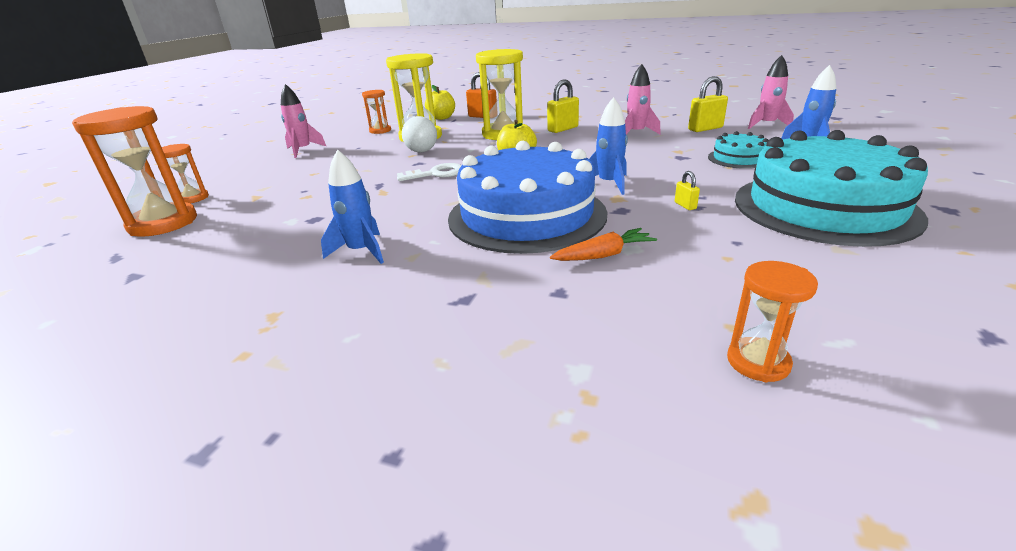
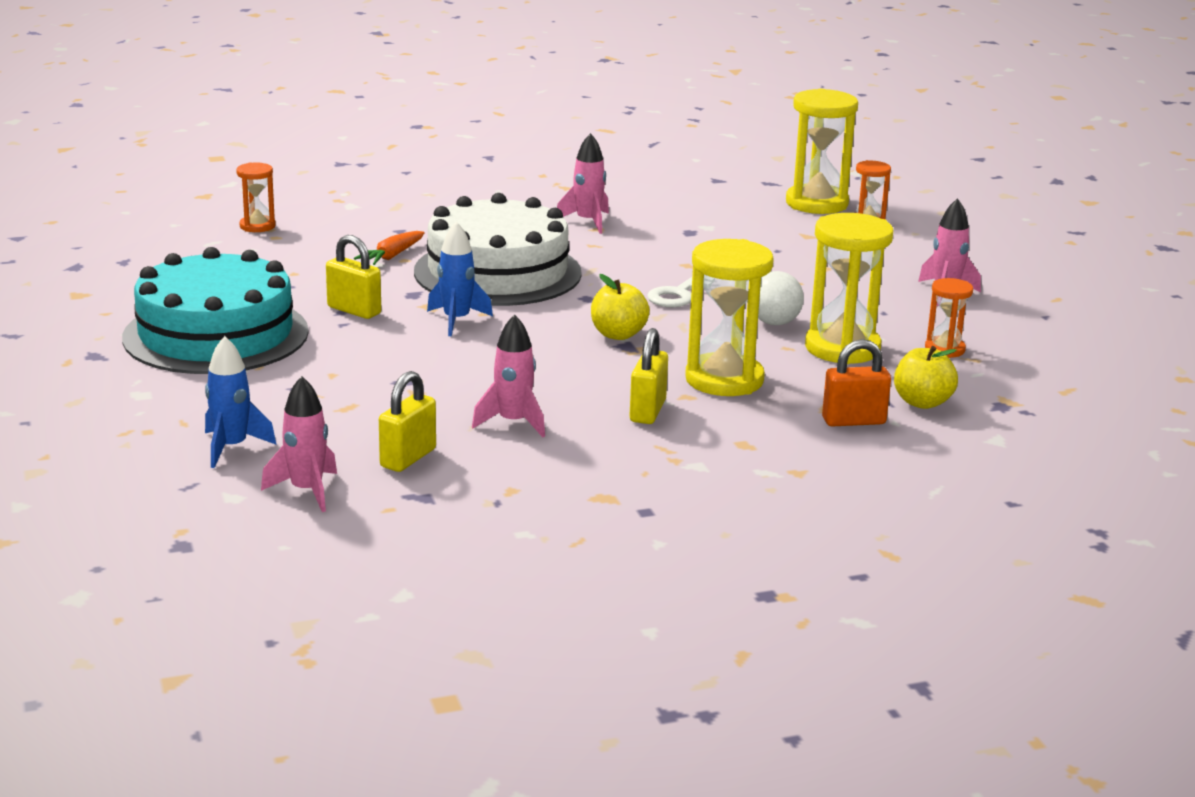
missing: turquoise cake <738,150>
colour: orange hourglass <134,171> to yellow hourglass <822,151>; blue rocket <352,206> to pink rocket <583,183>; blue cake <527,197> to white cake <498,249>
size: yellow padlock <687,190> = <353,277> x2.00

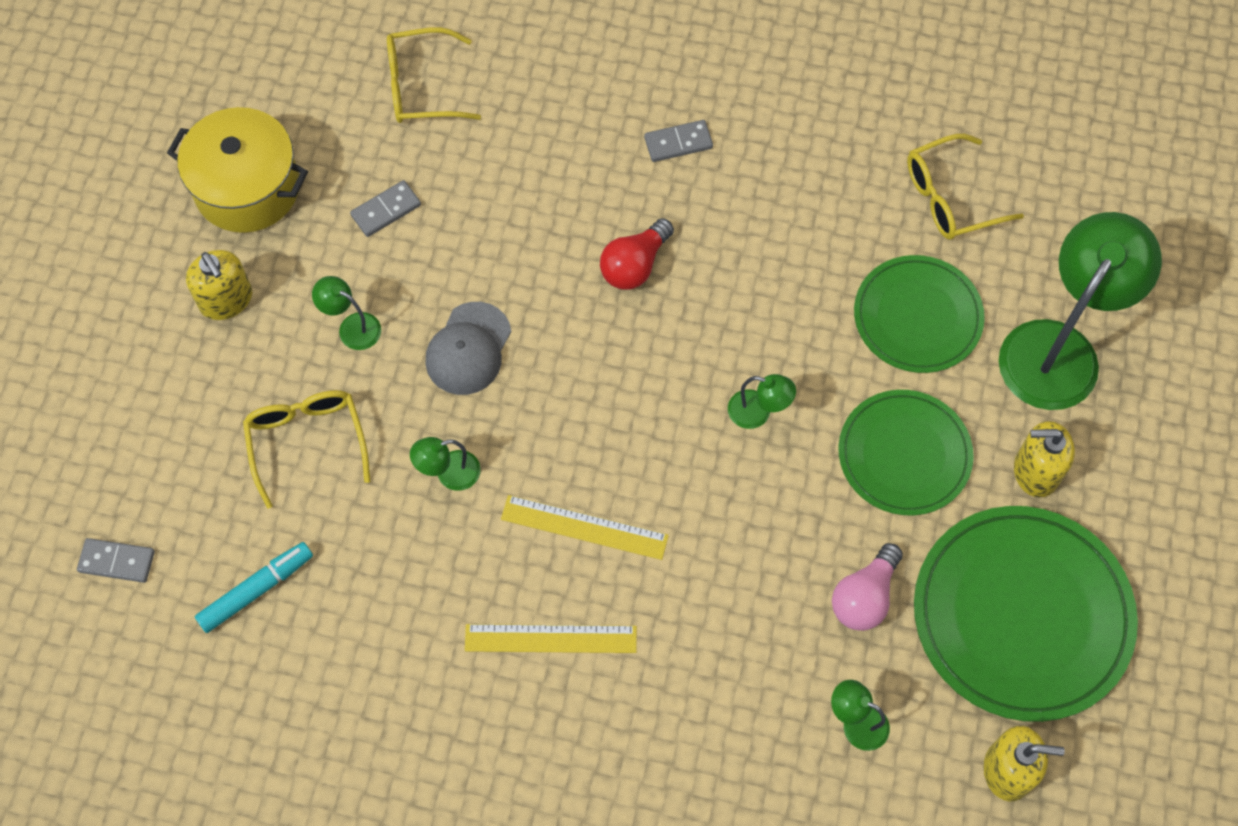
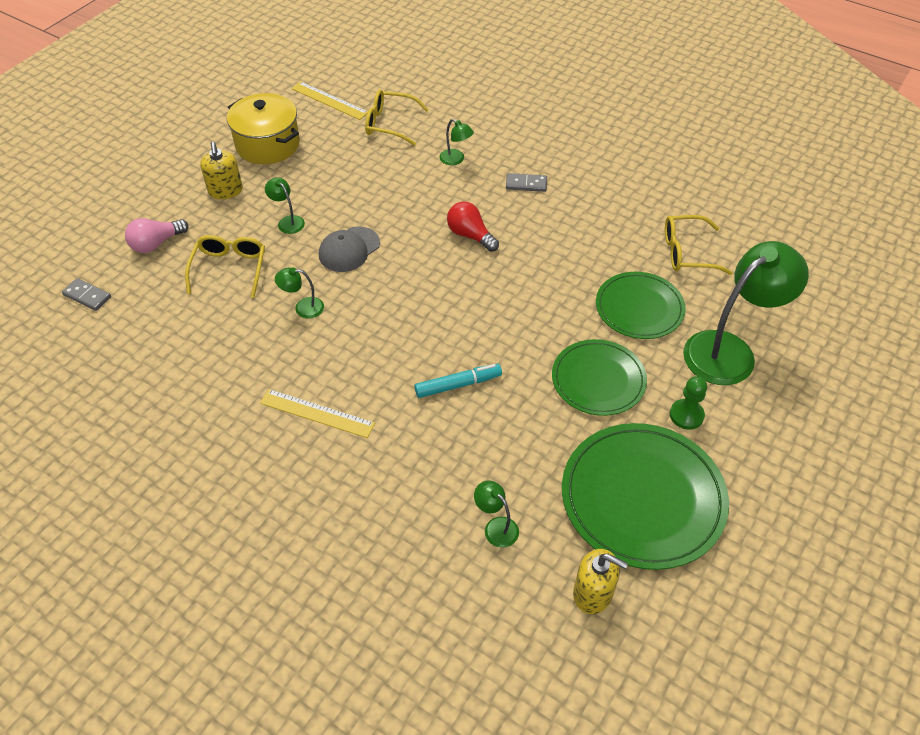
missing: grey domino <385,208>
relocated: turquoise marker <254,587> to <458,381>; yellow ruler <585,527> to <330,101>; green lamp <762,401> to <456,142>; pink light bulb <867,587> to <156,235>
exchanged: yellow soap dispenser <1044,459> to green pawn <688,403>
spun: red light bulb <637,254> = <473,227> 75 degrees clockwise

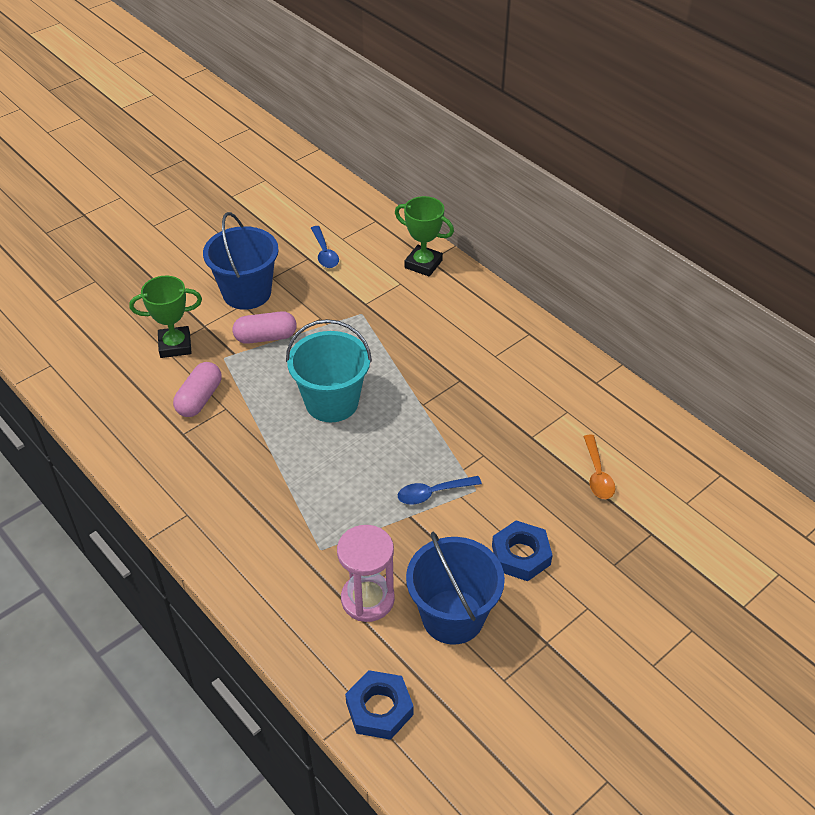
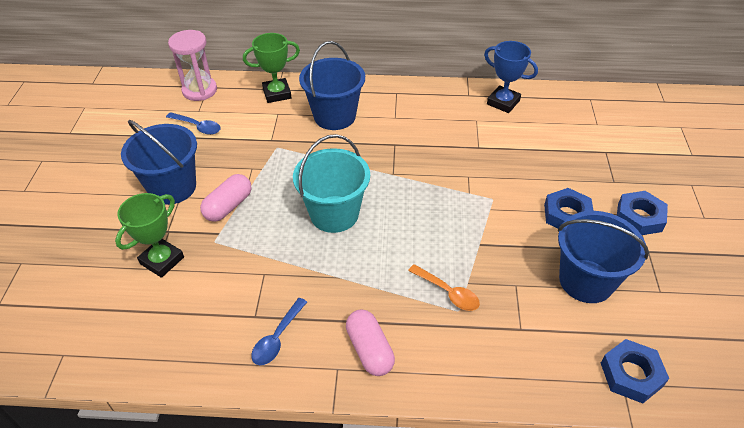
appeared: blue bucket <332,85>; blue trophy <511,77>; blue nut <642,213>
relocated: pink capsule <197,389> to <370,343>; pink hourglass <366,573> to <192,65>; blue spoon <440,490> to <279,331>; orange spoon <599,467> to <444,287>

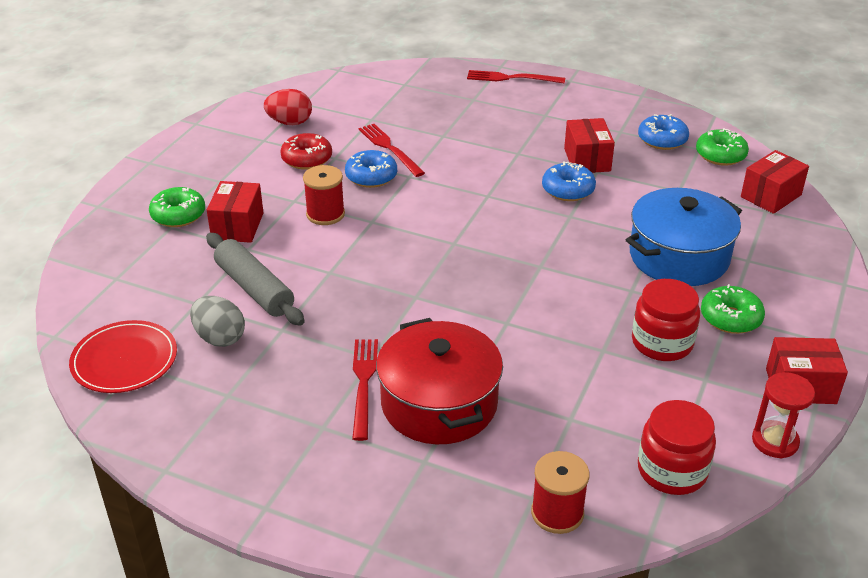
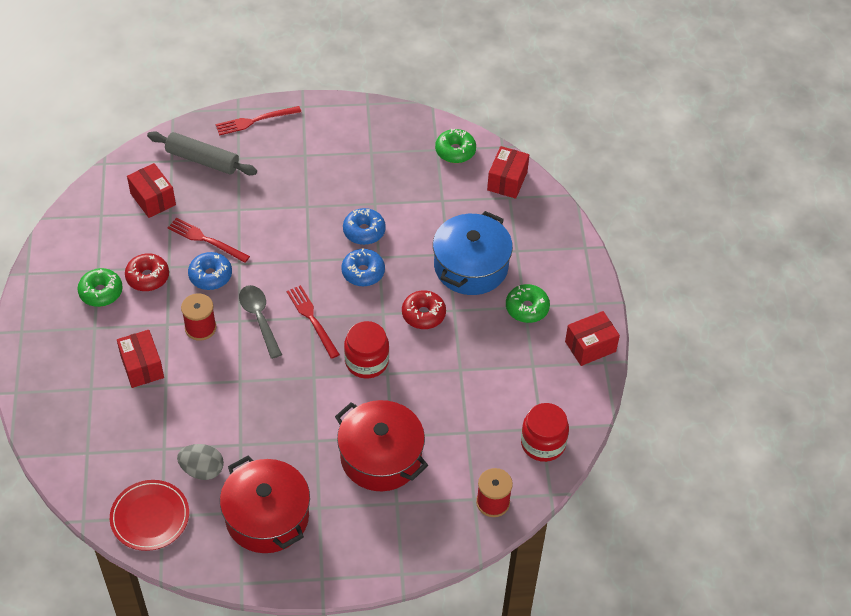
missing: red egg <288,107>; red hourglass <783,415>
appeared: red pot <265,504>; grey spoon <260,322>; red donut <424,309>
relocated: green donut <177,207> to <100,287>; grey rolling pin <255,279> to <202,153>; red fork <365,390> to <313,322>; red box <589,145> to <151,190>; red jar <666,320> to <366,349>; blue donut <663,132> to <363,267>

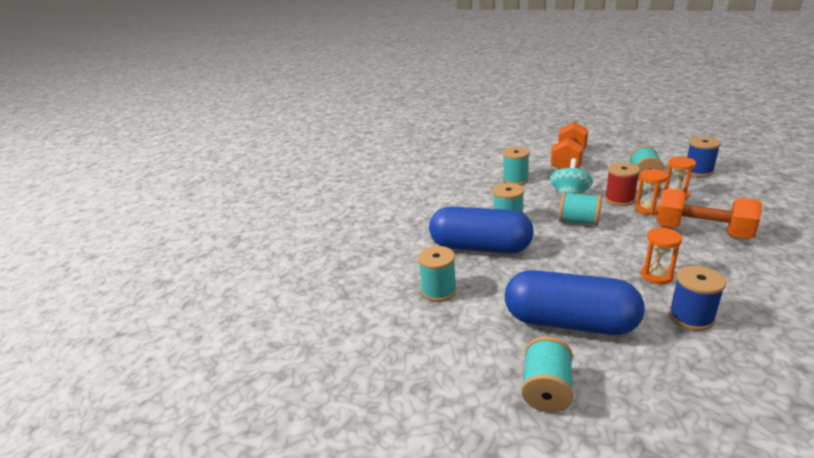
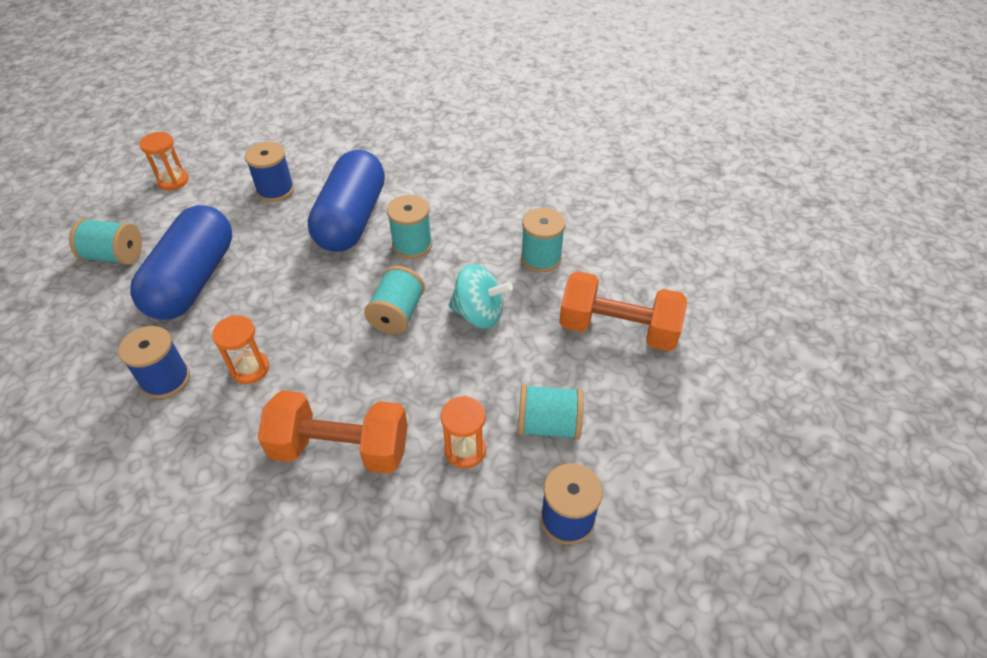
missing: red spool <622,184>
relocated: orange hourglass <651,192> to <164,161>
colour: turquoise spool <437,274> to blue spool <269,172>
spun: orange dumbbell <709,214> = <333,432> 75 degrees clockwise

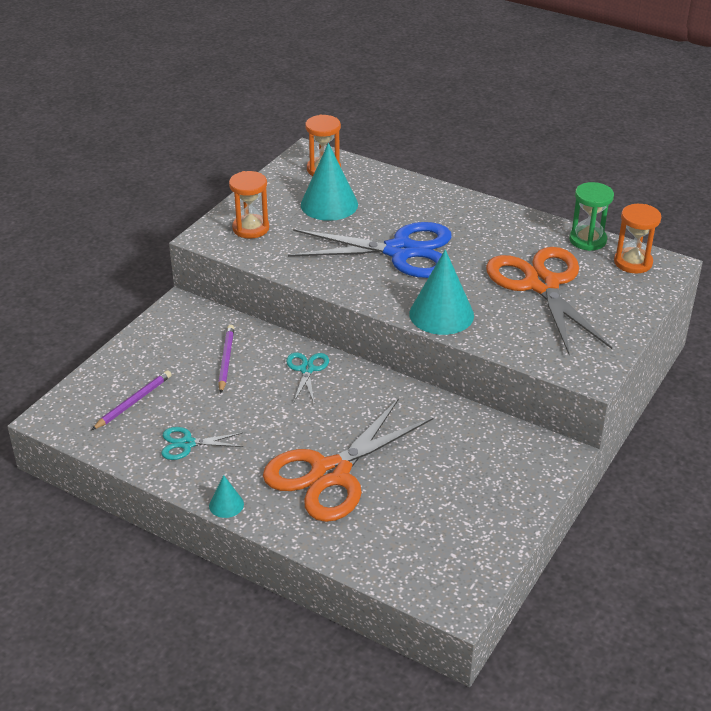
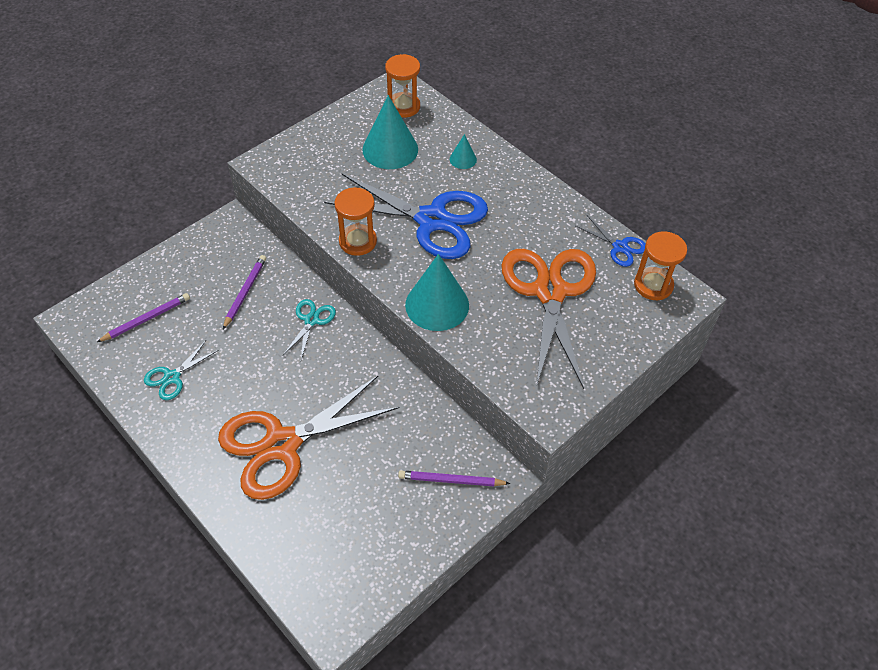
appeared: purple pencil <454,478>
relocated: turquoise cone <226,496> to <463,151>; orange hourglass <249,205> to <355,221>
exchanged: green hourglass <591,216> to blue scissors <611,241>
spun: turquoise scissors <202,443> = <181,370> 60 degrees counterclockwise

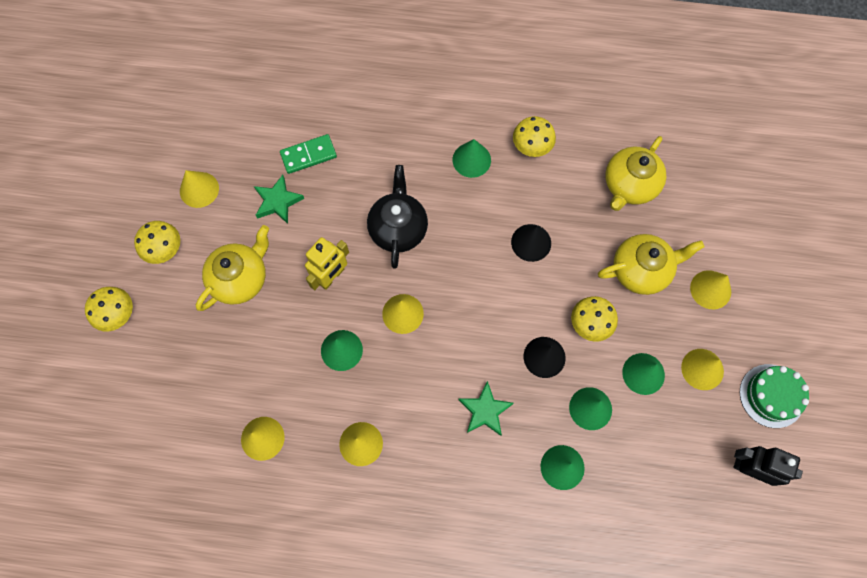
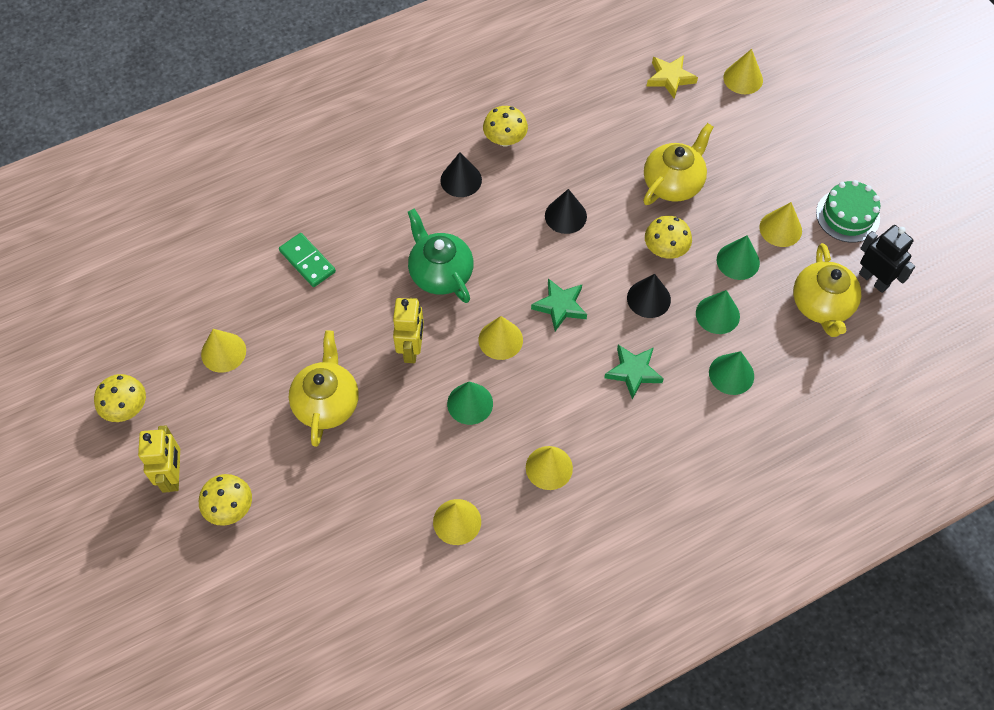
appeared: yellow robot <159,459>; yellow star <672,77>
relocated: yellow mushroom <157,242> to <120,398>; green star <279,199> to <559,304>; yellow teapot <635,173> to <827,290>; yellow cone <710,289> to <743,71>
colour: black teapot <397,217> to green teapot <441,256>; green cone <471,158> to black cone <461,174>
spun: green domino <308,154> = <307,260> 75 degrees counterclockwise; black robot <768,466> = <887,259> 60 degrees clockwise

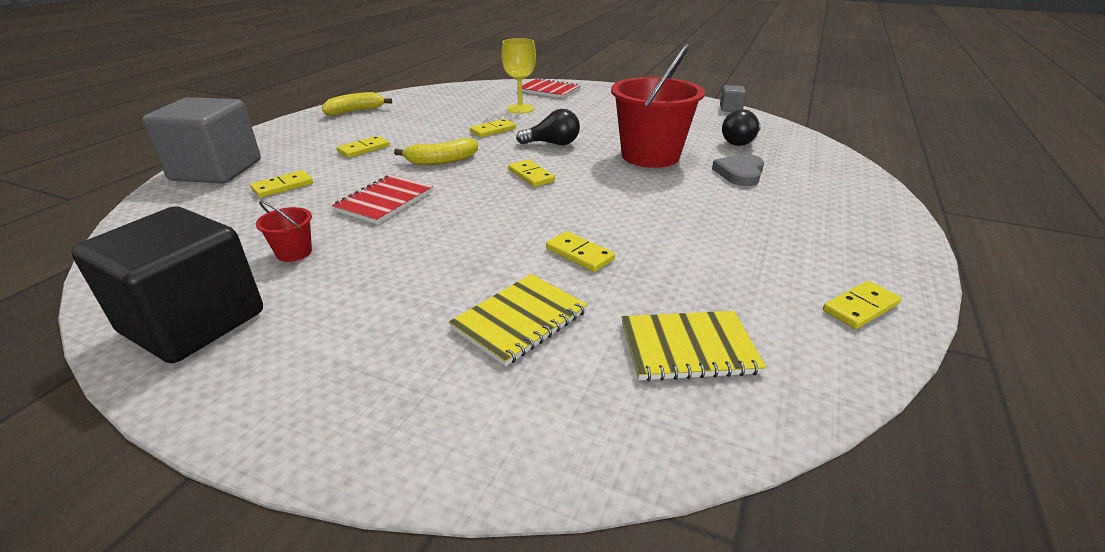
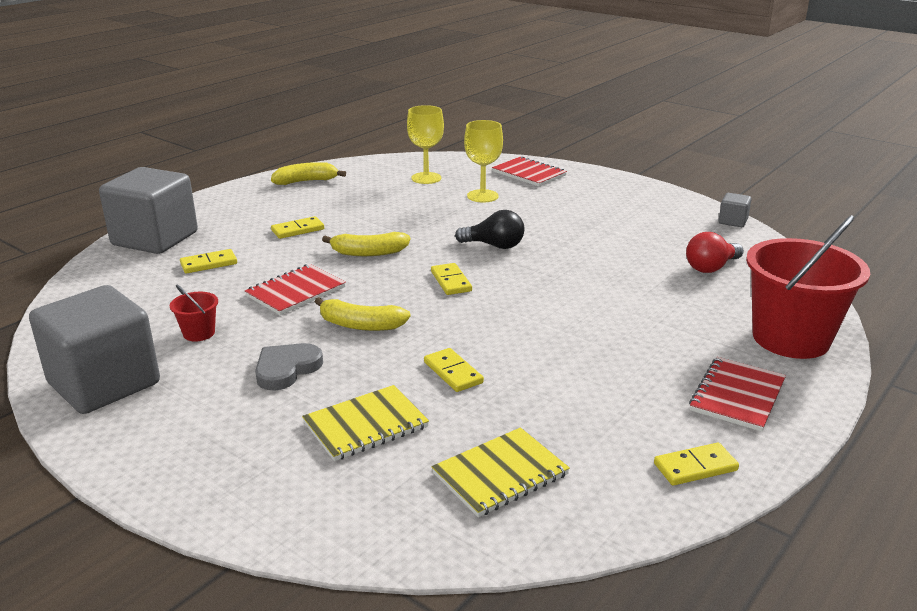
missing: yellow domino <493,128>
appeared: yellow banana <363,314>; yellow goblet <425,144>; red notebook <737,394>
relocated: red bucket <658,106> to <808,287>; grey heart <738,170> to <289,366>
colour: black cube <167,284> to grey cube <94,349>; black light bulb <741,127> to red light bulb <715,252>
spun: yellow notebook <694,346> = <501,472> 45 degrees counterclockwise

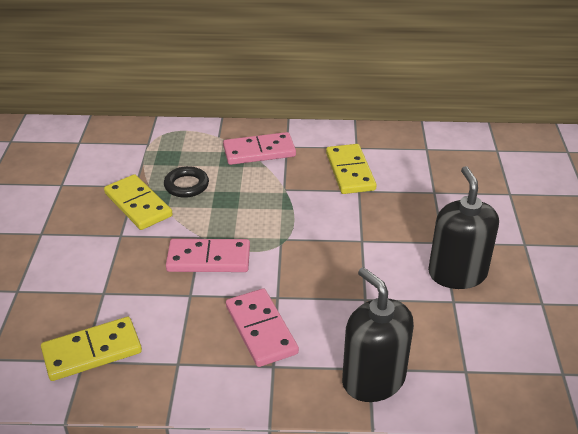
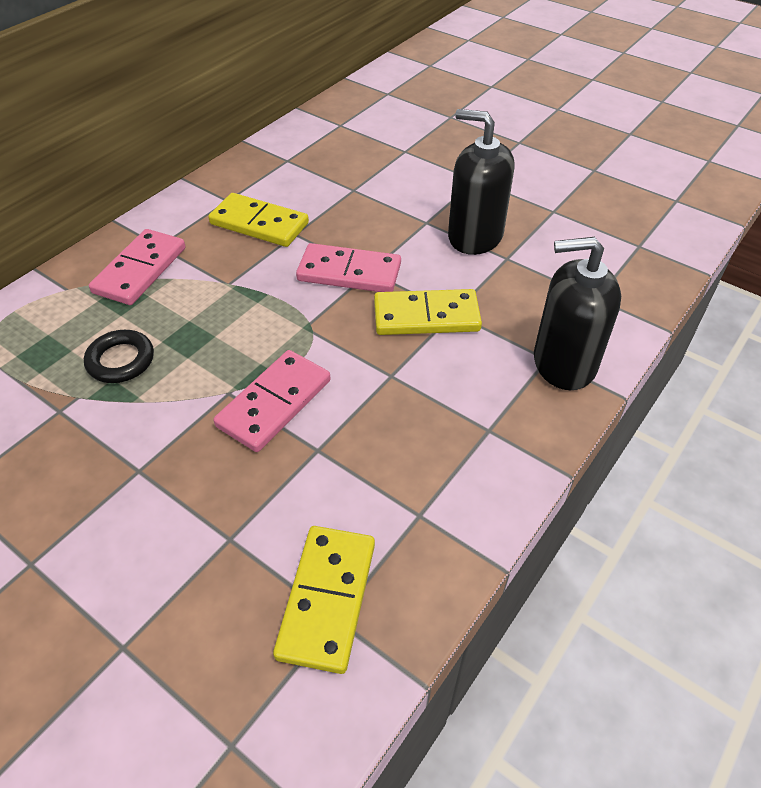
relocated: yellow domino <138,202> to <428,312>; pink domino <262,327> to <348,267>

